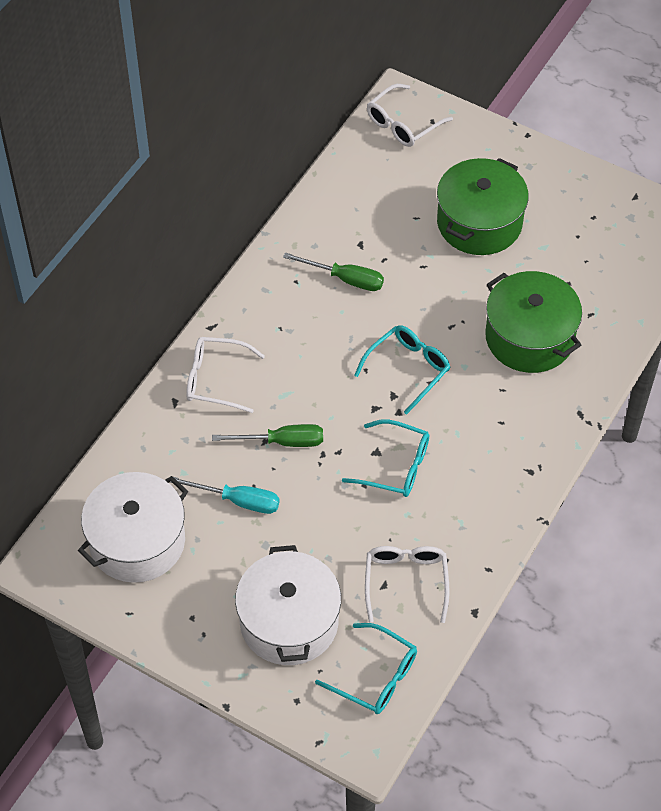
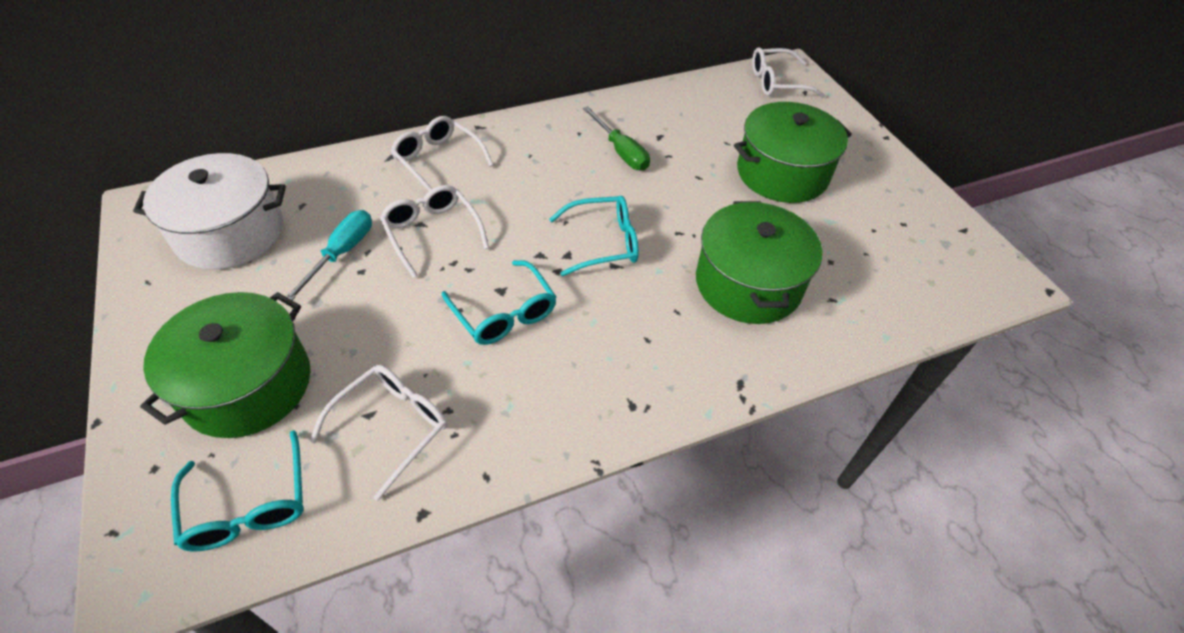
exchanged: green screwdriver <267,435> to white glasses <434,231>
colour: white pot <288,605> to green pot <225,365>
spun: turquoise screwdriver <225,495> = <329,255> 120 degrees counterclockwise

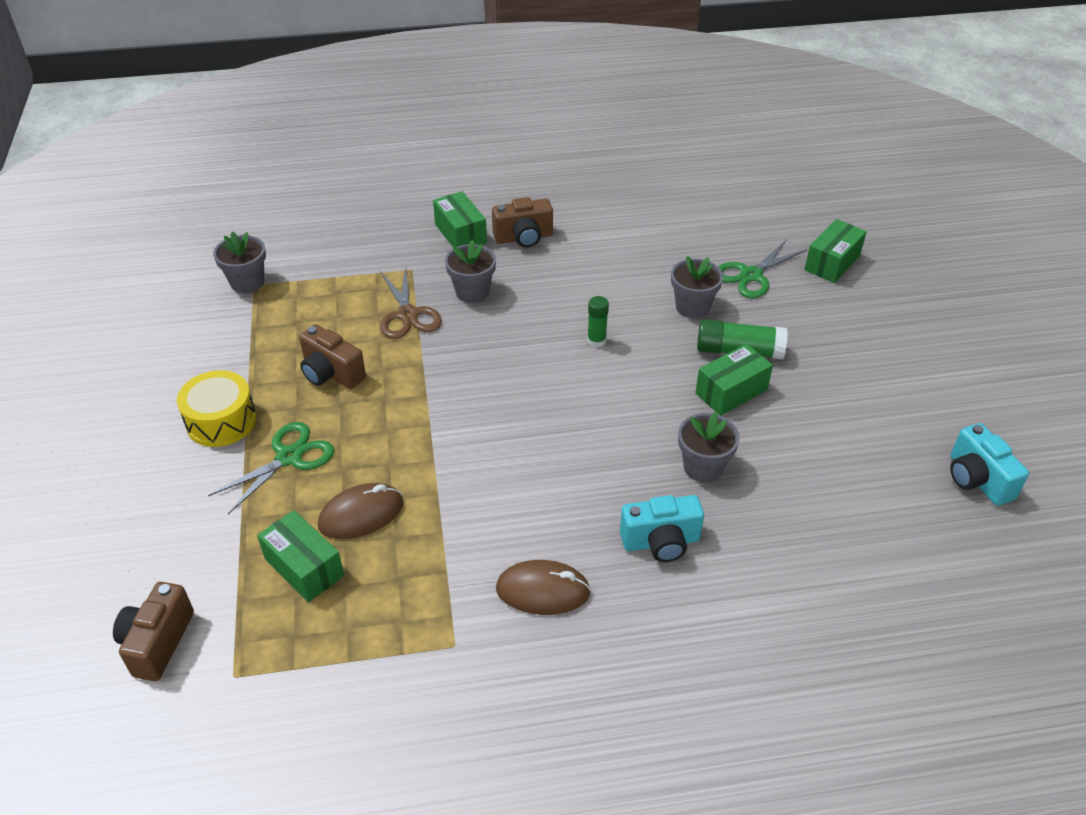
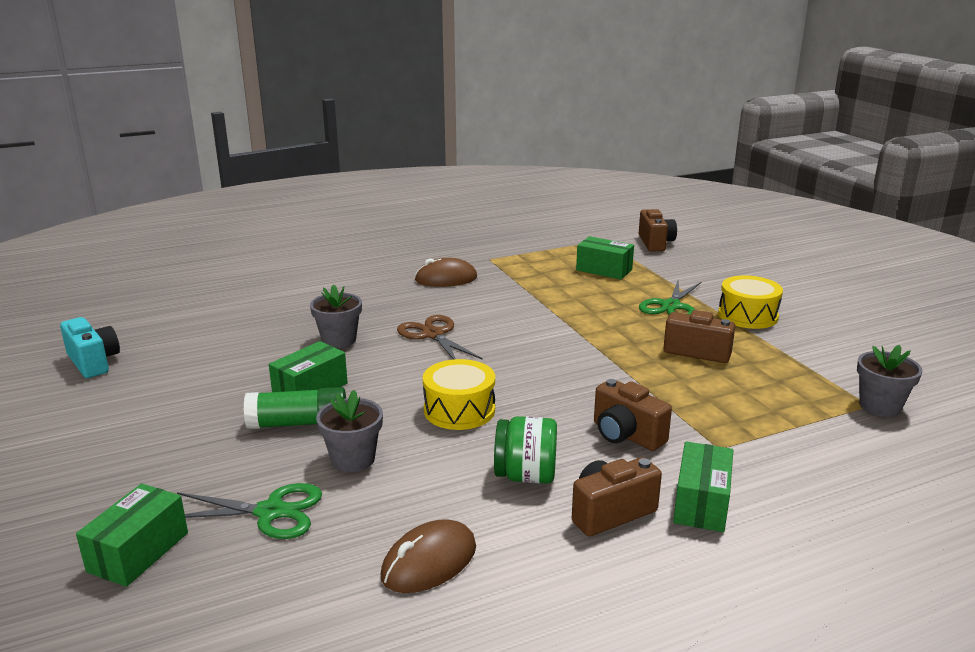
missing: turquoise camera <662,528>
appeared: green jar <525,450>
relocated: brown mouse <361,511> to <428,556>; brown scissors <411,303> to <440,337>
exchanged: grey flower pot <470,271> to brown camera <633,415>; green glue stick <598,321> to yellow drum <459,394>
spun: green box <460,219> = <703,486> 60 degrees clockwise; green scissors <762,268> = <249,511> 60 degrees clockwise

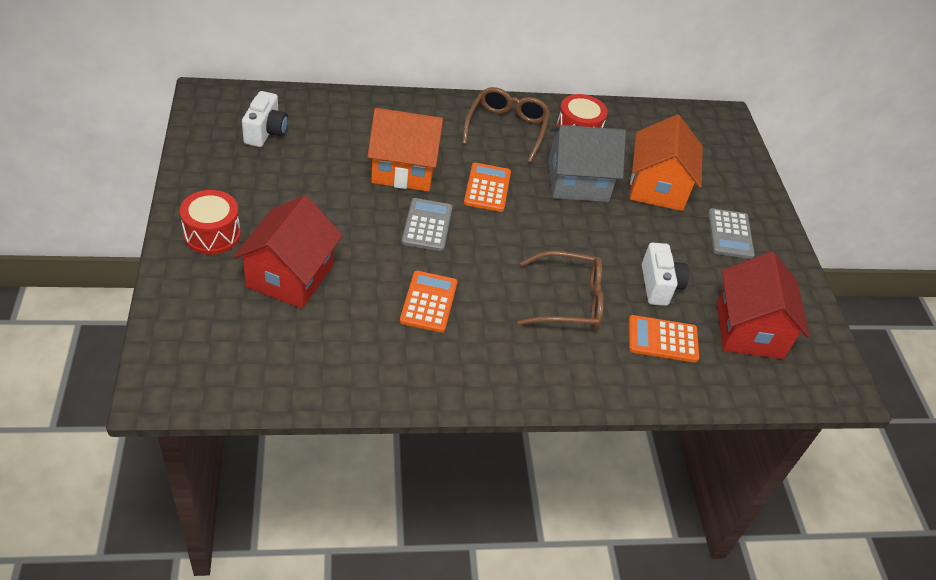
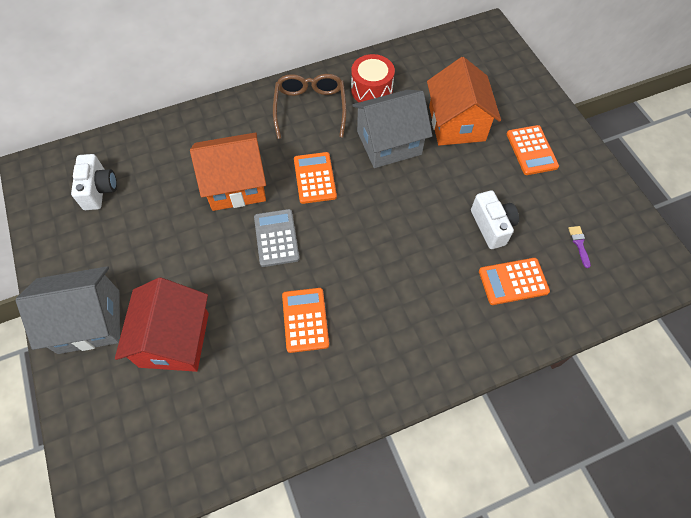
missing: brown glasses <560,290>
exchanged: red drum <210,222> to grey house <68,310>; red house <763,305> to purple brush <579,247>
colour: grey calculator <731,233> to orange calculator <533,150>

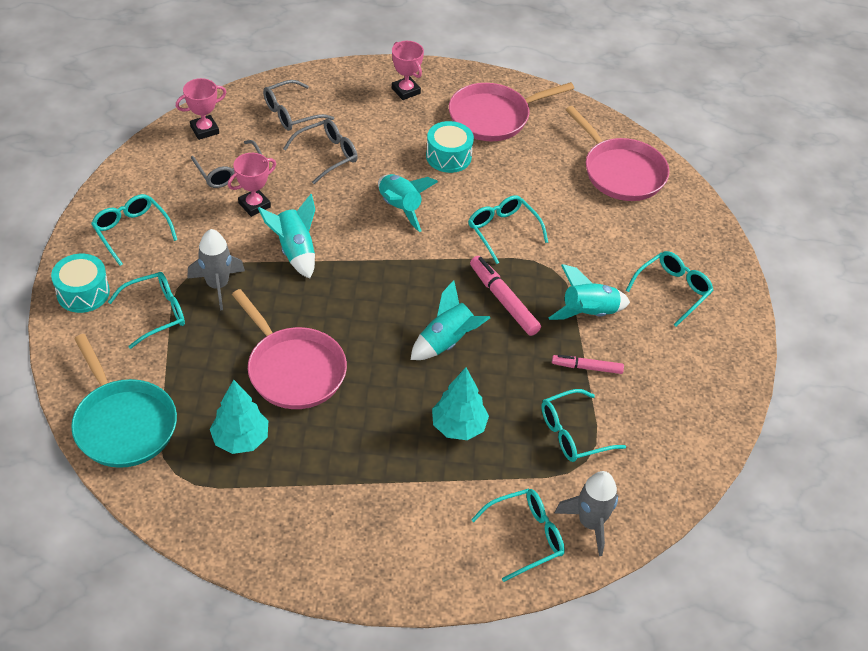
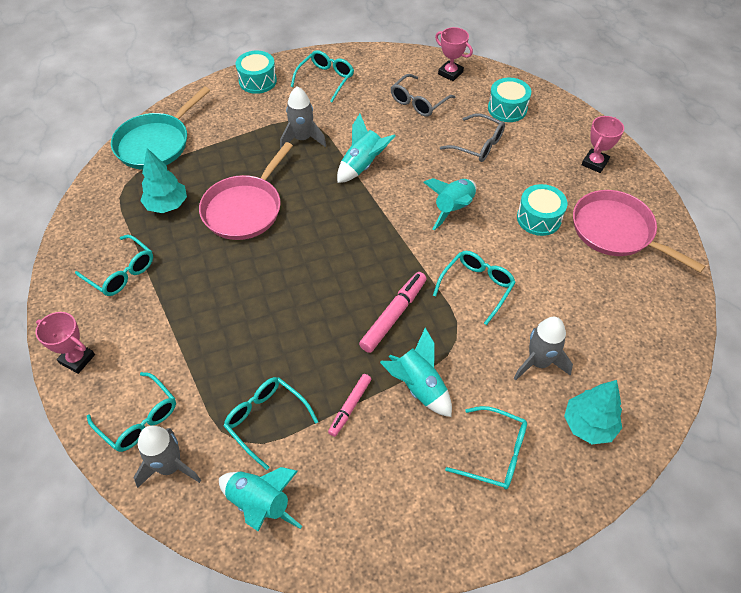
missing: pink pan <618,153>
appeared: grey rocket <543,349>
relocated: turquoise glasses <146,310> to <114,265>; pink trophy <252,185> to <65,343>; turquoise rocket <450,320> to <260,499>; turquoise tree <460,403> to <593,412>
exchanged: grey glasses <298,105> to turquoise drum <509,100>
spun: pink marker <588,364> = <349,405> 135 degrees counterclockwise

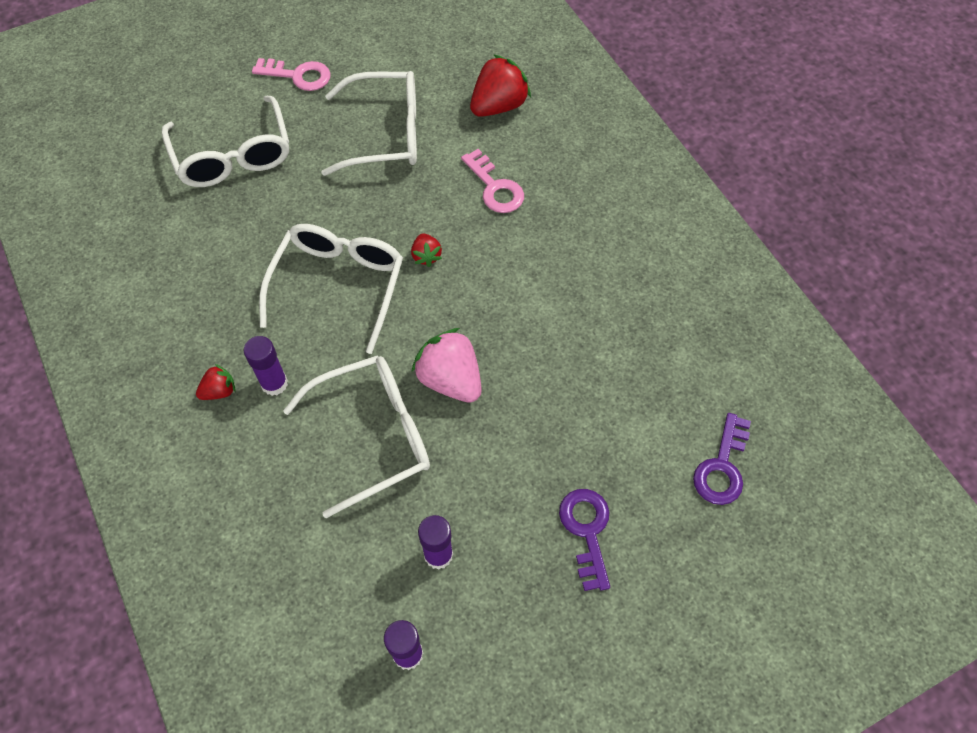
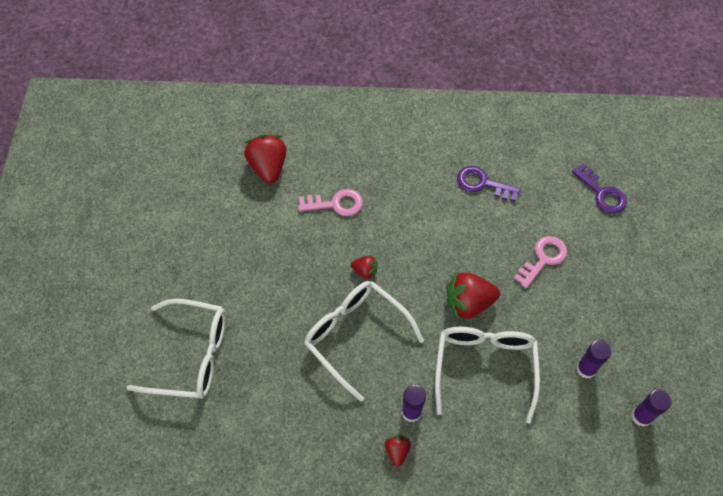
missing: white glasses <369,123>
relocated: pink key <291,74> to <540,262>; purple key <584,540> to <489,184>
colour: pink strawberry <447,365> to red strawberry <473,296>

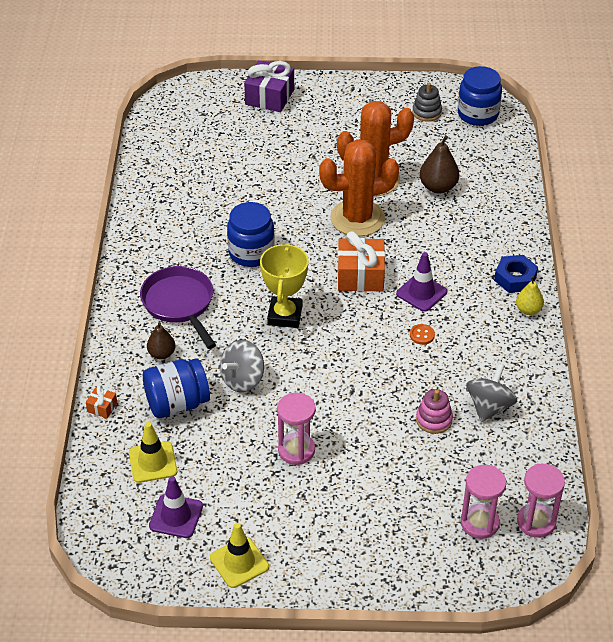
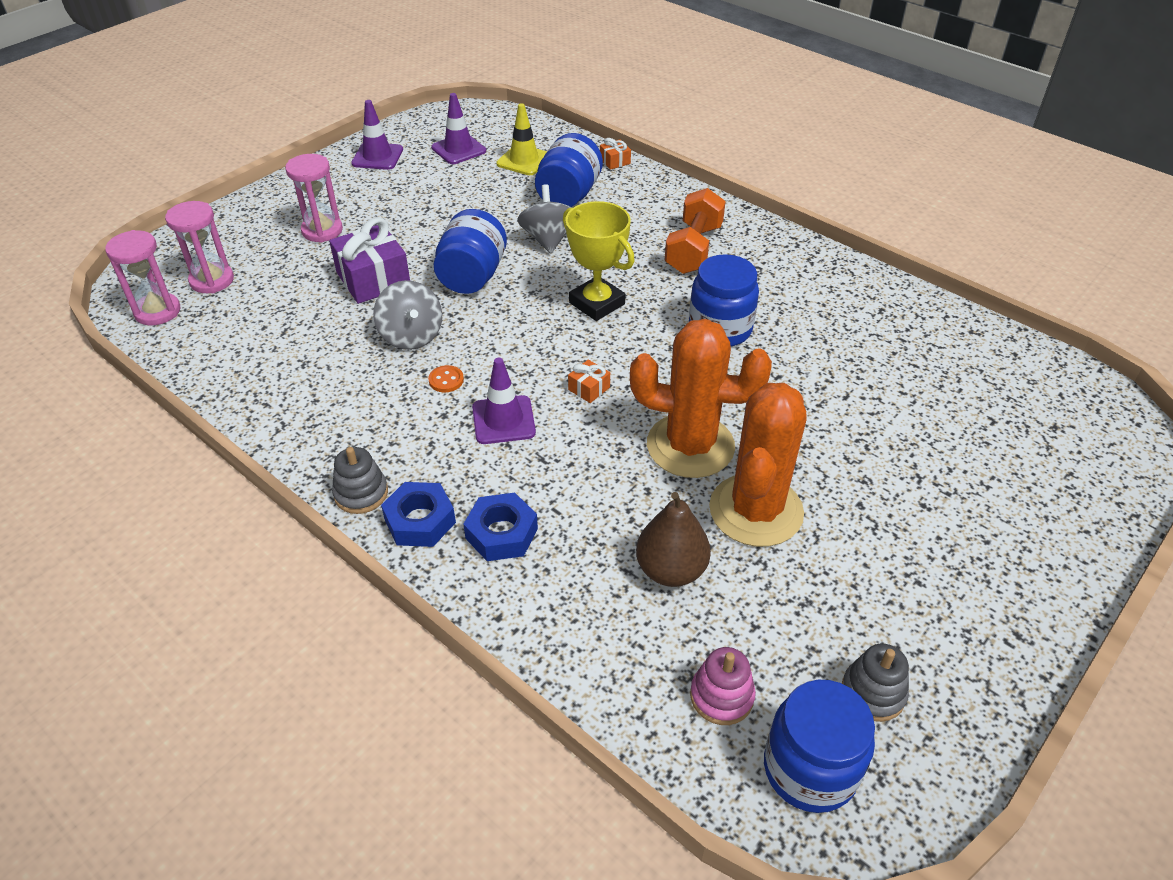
missing: brown pear <161,341>
appeared: blue jar <470,251>; blue nut <500,527>
relocated: purple gift <269,86> to <369,260>; pink hourglass <296,429> to <314,198>; pink stacking toy <434,411> to <723,686>; grey spinning top <491,393> to <407,315>
exchanged: purple pan <178,307> to orange dumbbell <695,231>; yellow pear <530,295> to grey stacking toy <360,480>
colour: yellow traffic cone <239,555> to purple traffic cone <377,135>
spun: orange cactus <359,187> = <701,398> 75 degrees clockwise
size: orange gift <361,261> = <589,381> x0.46

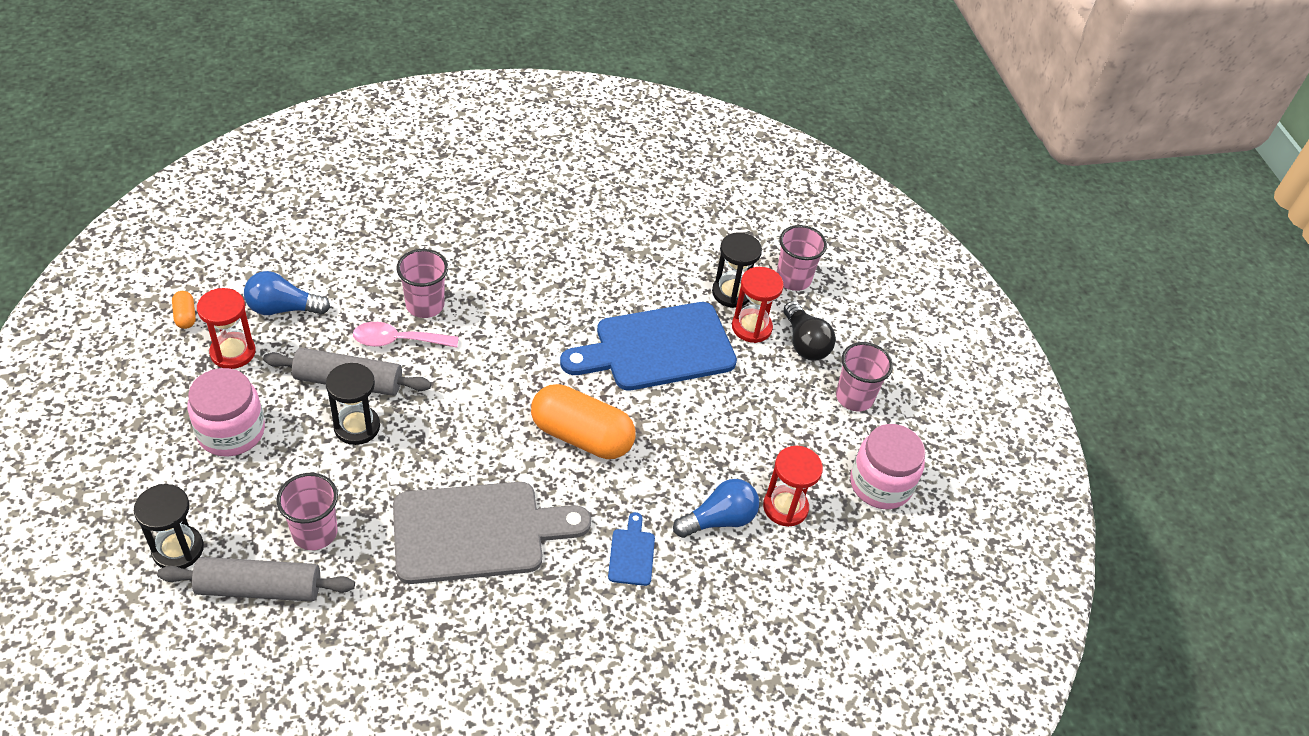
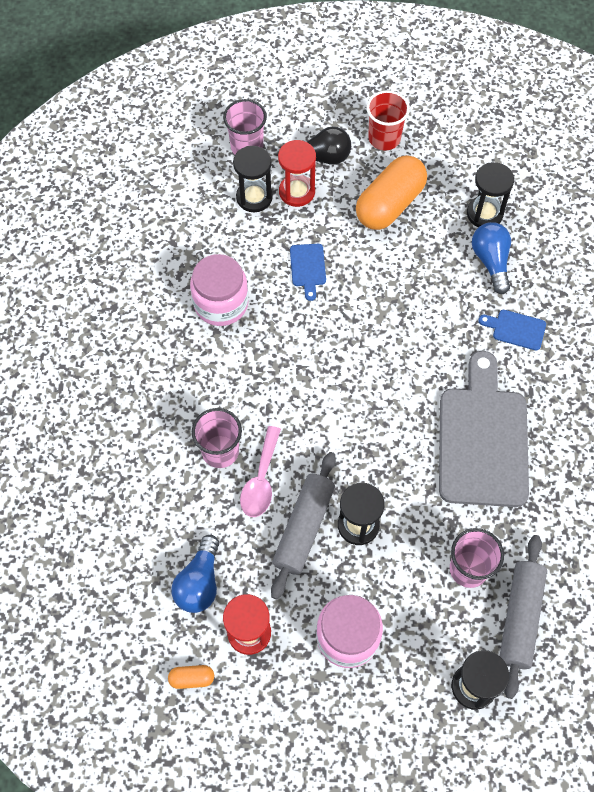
relocated: orange capsule <583,421> to <391,192>; pink jar <887,466> to <219,290>
colour: red hourglass <793,486> to black hourglass <490,194>; pink cup <864,376> to red cup <388,120>
size: blue cutting board <648,346> = <308,272> x0.42

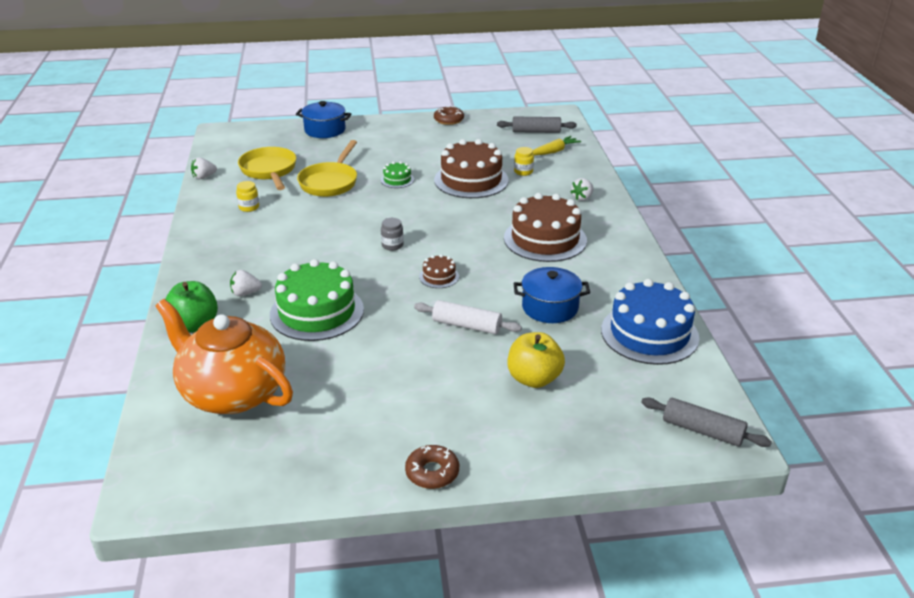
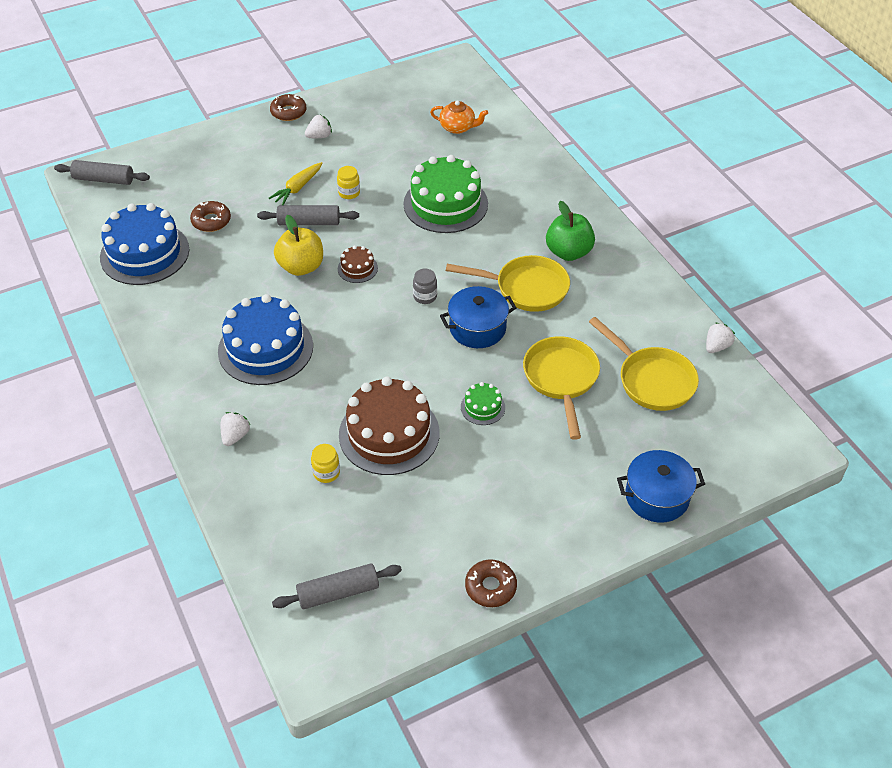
appeared: brown donut <210,216>; yellow pan <508,283>
relocated: green apple <191,307> to <570,231>; white strawberry <246,283> to <318,126>; yellow jar <247,196> to <348,182>; yellow apple <536,360> to <298,245>; blue pot <552,295> to <478,317>; yellow carrot <557,146> to <295,183>
colour: white rolling pin <468,317> to grey rolling pin <308,215>; brown cake <545,227> to blue cake <265,339>
size: orange teapot <224,356> = <459,117> x0.44

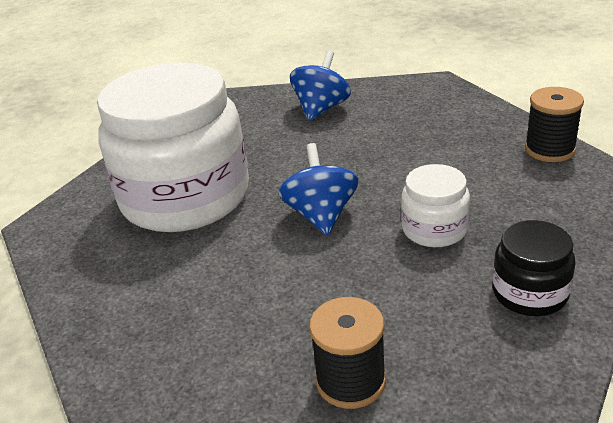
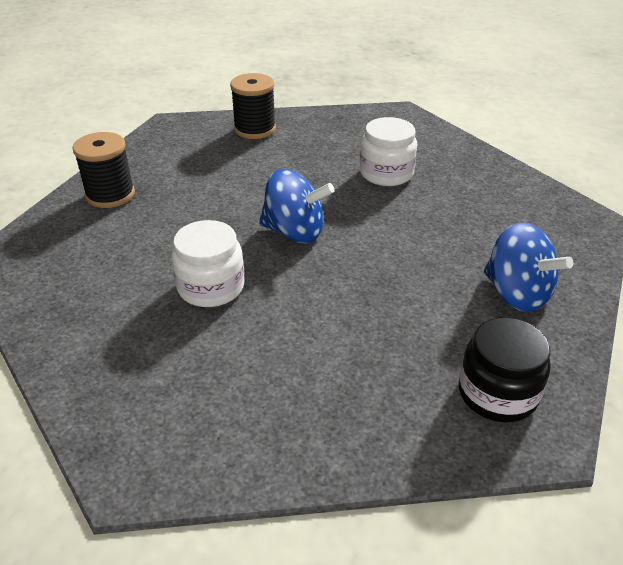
relocated: black jar <534,268> to <505,370>; black spool <554,124> to <253,106>
size: white jar <173,147> = <388,151> x0.44

